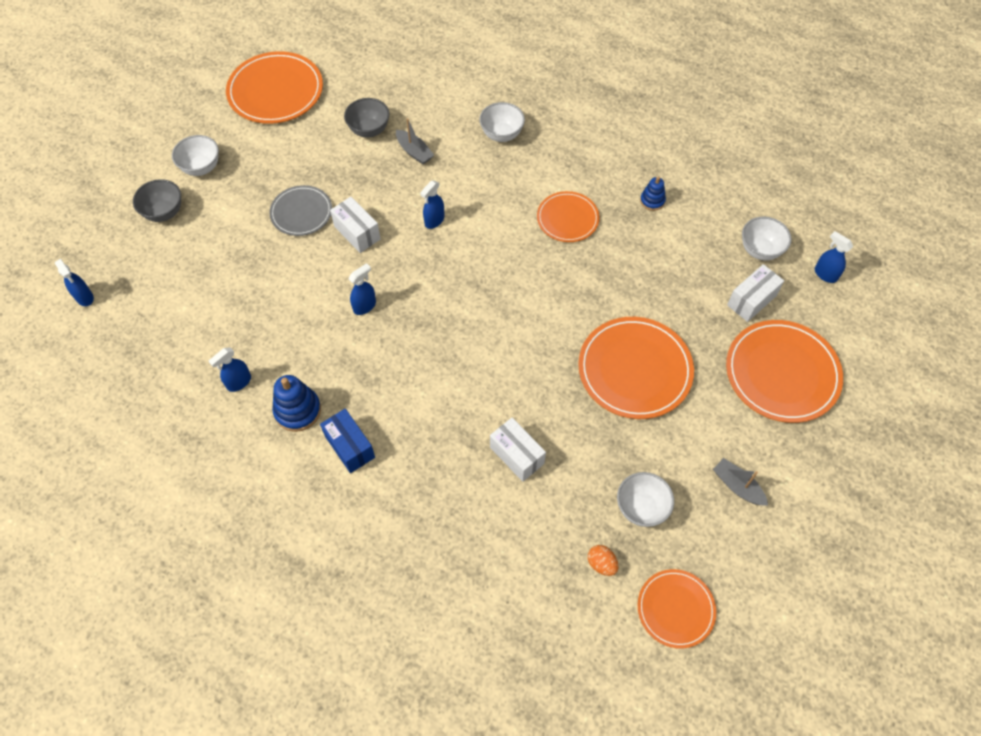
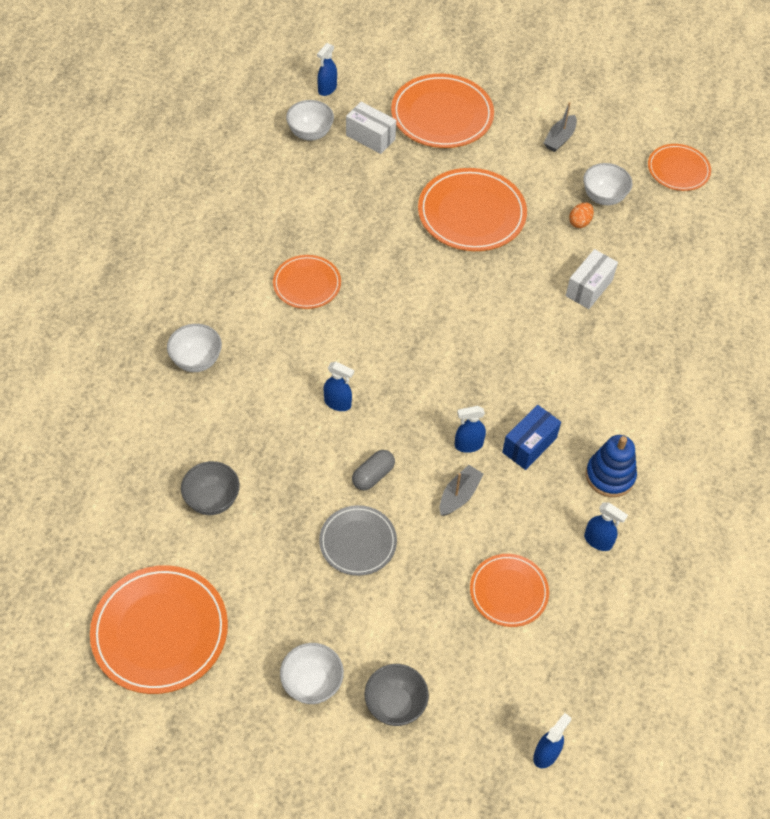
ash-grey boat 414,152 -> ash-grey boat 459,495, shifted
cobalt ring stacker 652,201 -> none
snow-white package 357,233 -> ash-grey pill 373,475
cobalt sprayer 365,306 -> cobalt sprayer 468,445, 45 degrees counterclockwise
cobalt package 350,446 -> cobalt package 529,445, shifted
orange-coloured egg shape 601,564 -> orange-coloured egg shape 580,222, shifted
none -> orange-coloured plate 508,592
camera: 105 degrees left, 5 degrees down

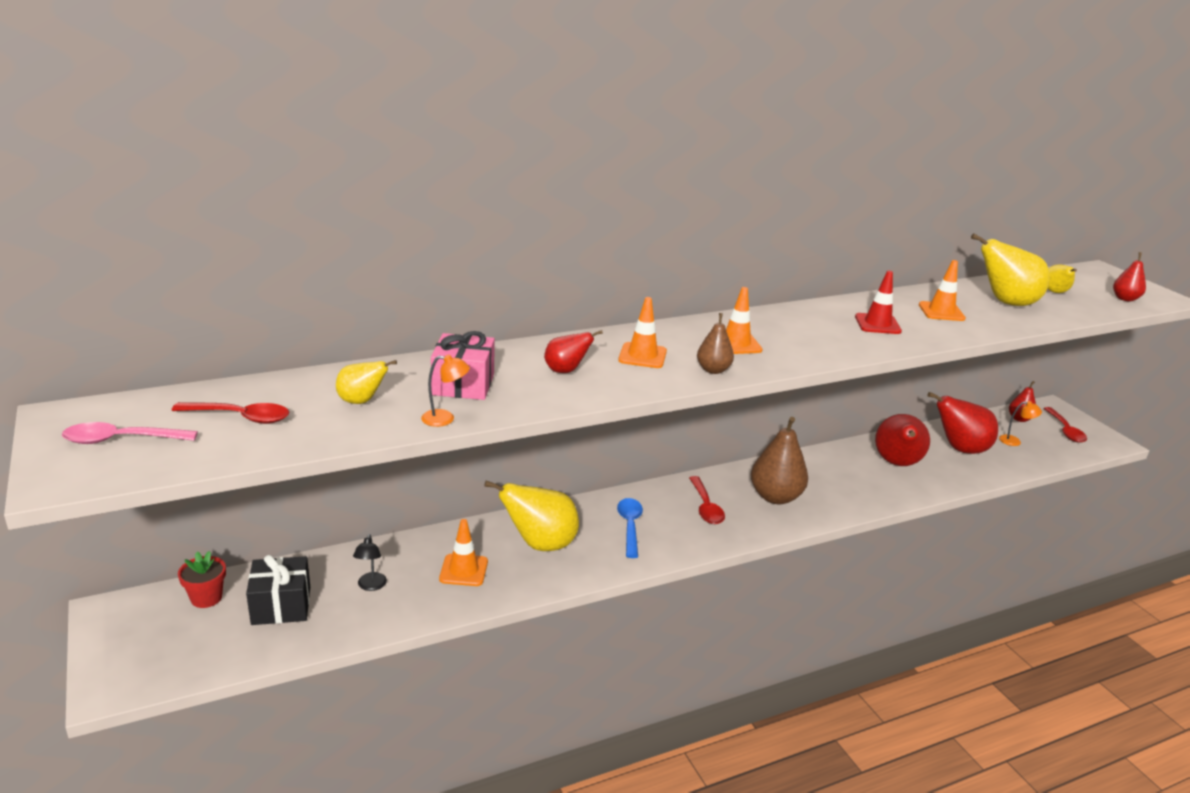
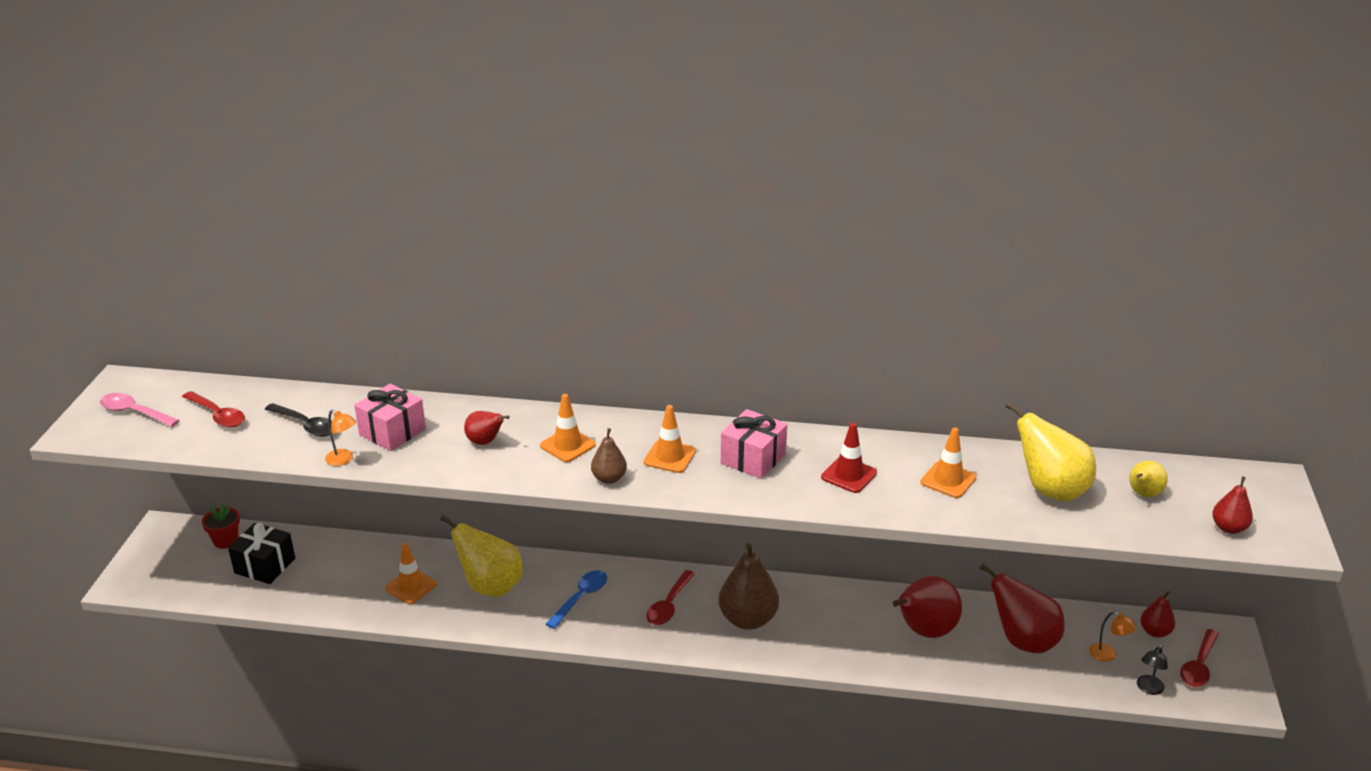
golden toy pear 361,401 -> black teaspoon 306,425
black lamp 371,586 -> black lamp 1148,689, shifted
none -> rosy gift 753,458
camera: 35 degrees right, 5 degrees up

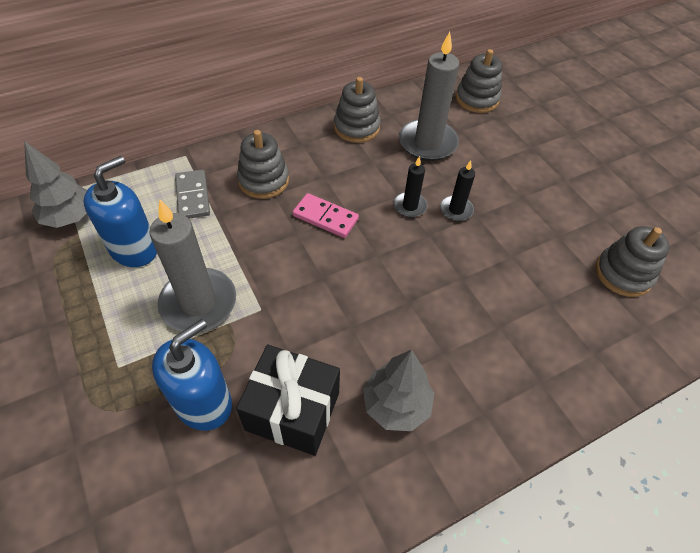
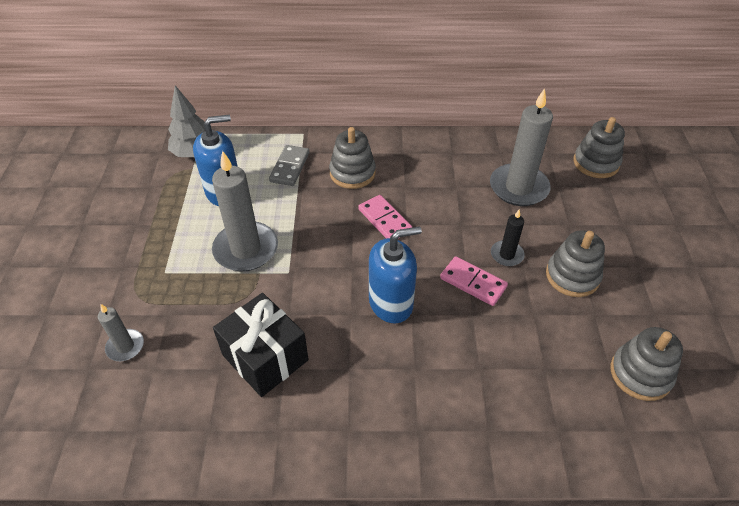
ash-grey ring stacker 356,127 -> ash-grey ring stacker 572,276, shifted
black pillar candle 410,206 -> none
cobalt soap pump 203,403 -> cobalt soap pump 391,303, shifted
ash-grey tree 396,405 -> none
none -> rosy domino piece 473,283
none -> ash-grey pillar candle 125,346
camera: 30 degrees right, 5 degrees down

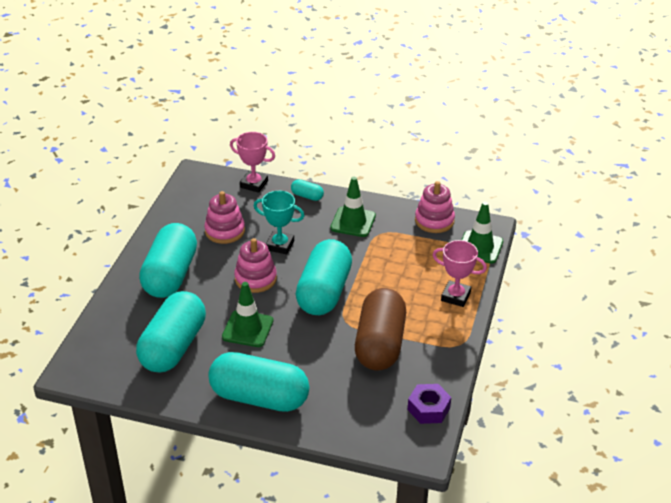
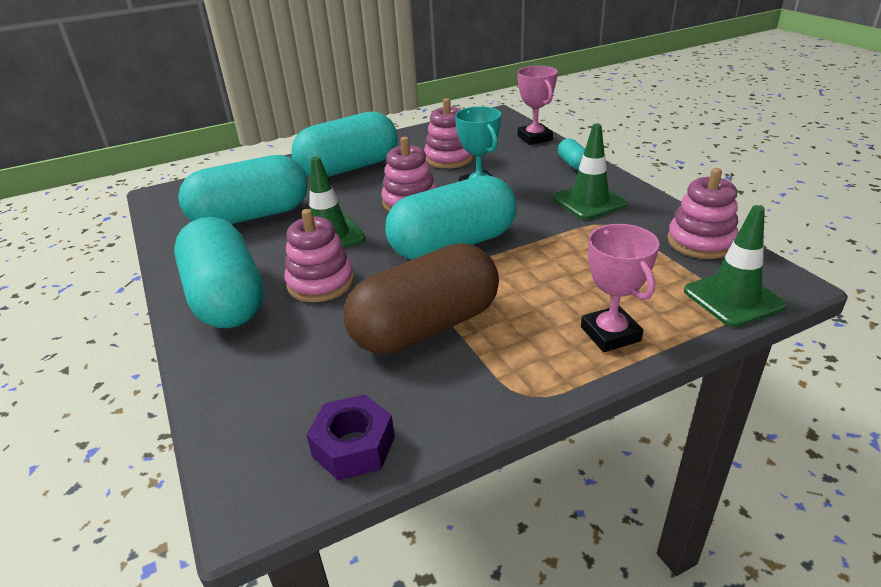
none -> rosy ring stacker 321,283
camera: 50 degrees right, 5 degrees down

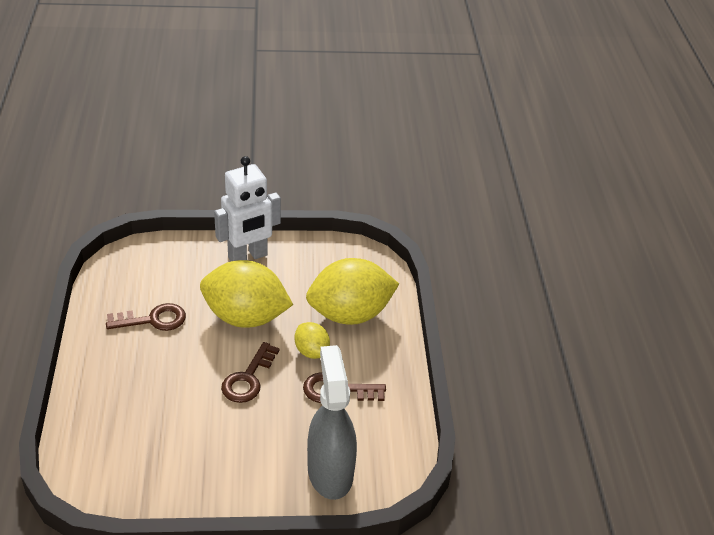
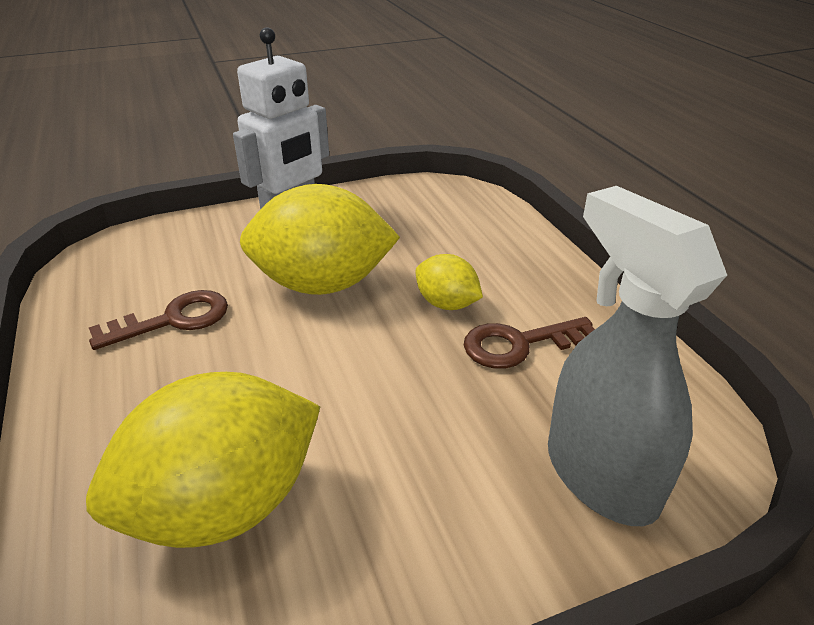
golden lemon 350,314 -> golden lemon 224,506, shifted
russet latchkey 248,378 -> none
camera: 15 degrees left, 5 degrees down

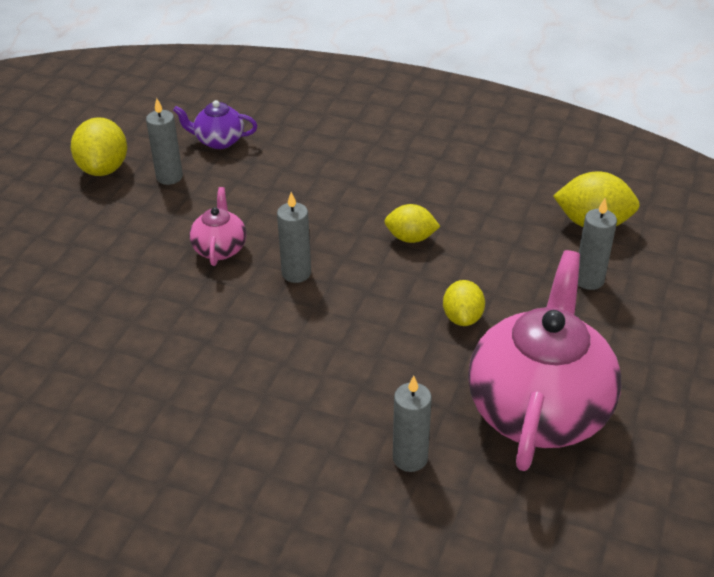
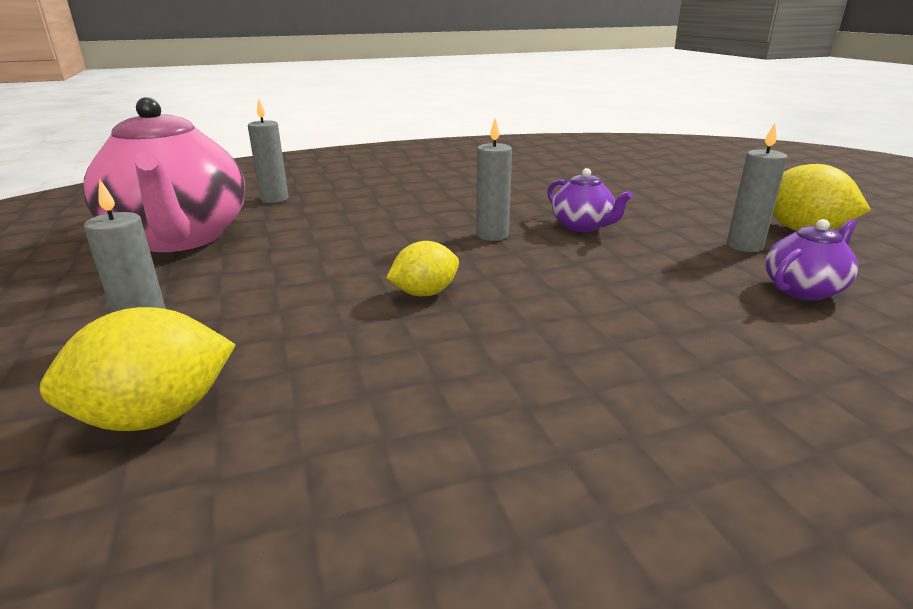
rosy china teapot 220,248 -> violet china teapot 582,226
golden lemon 462,317 -> none
camera: 140 degrees right, 15 degrees down

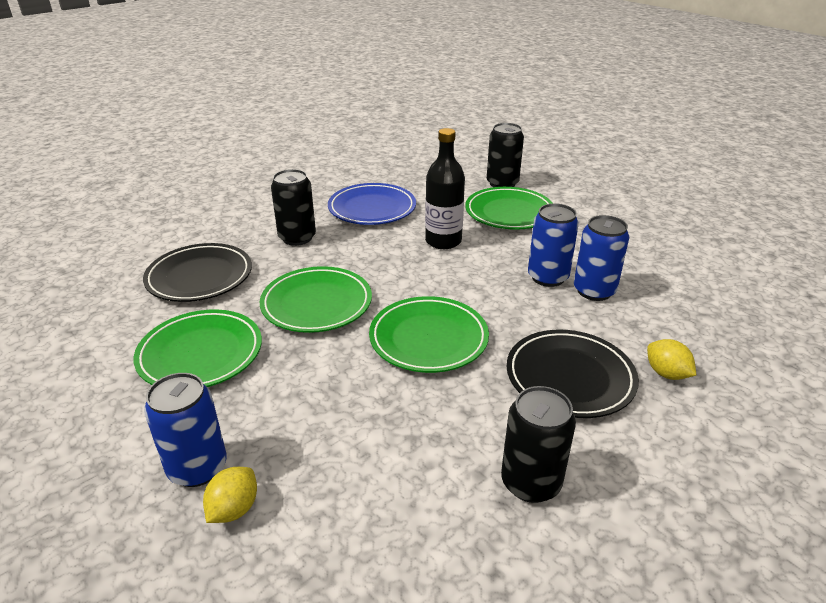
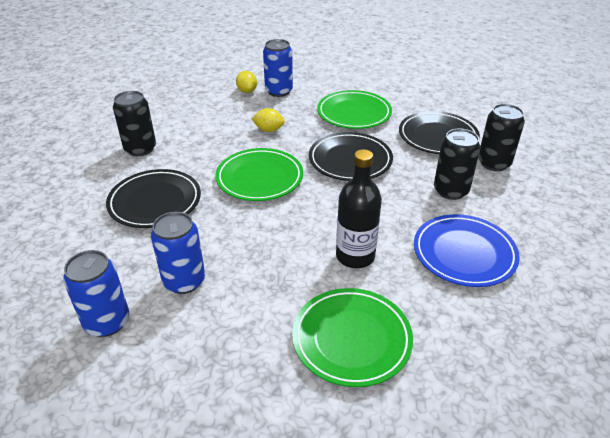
black soda can 502,183 -> black soda can 494,163, shifted
cobalt soda can 548,277 -> cobalt soda can 107,322, shifted
leaf-green plate 317,304 -> black plate 350,160
golden lemon 666,373 -> golden lemon 269,130, shifted
camera: 135 degrees right, 5 degrees up

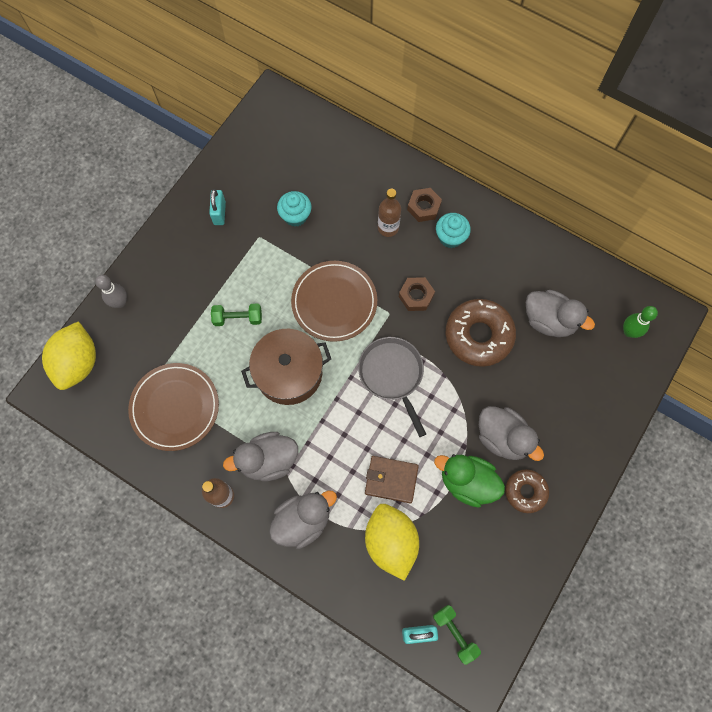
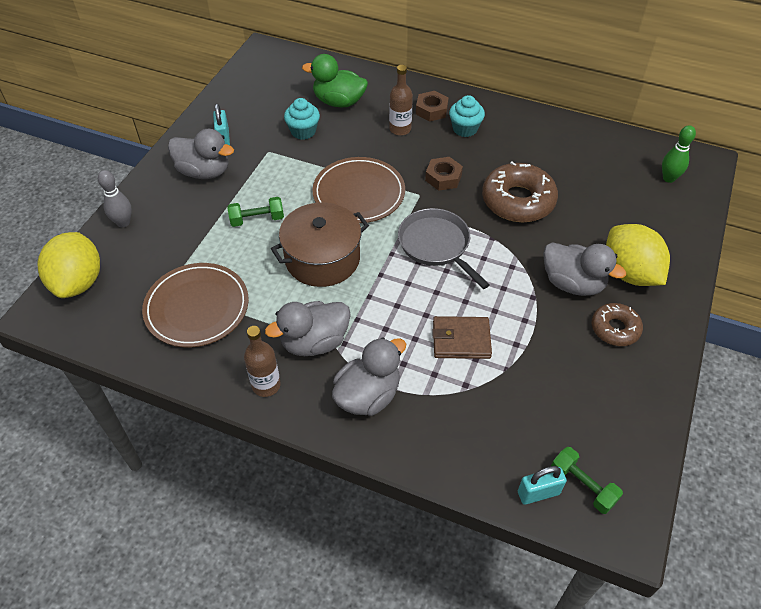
ash-grey rubber duck 549,320 -> ash-grey rubber duck 204,171, shifted
leaf-green rubber duck 467,482 -> leaf-green rubber duck 339,102, shifted
golden lemon 390,542 -> golden lemon 629,273, shifted
camera: 10 degrees left, 20 degrees down

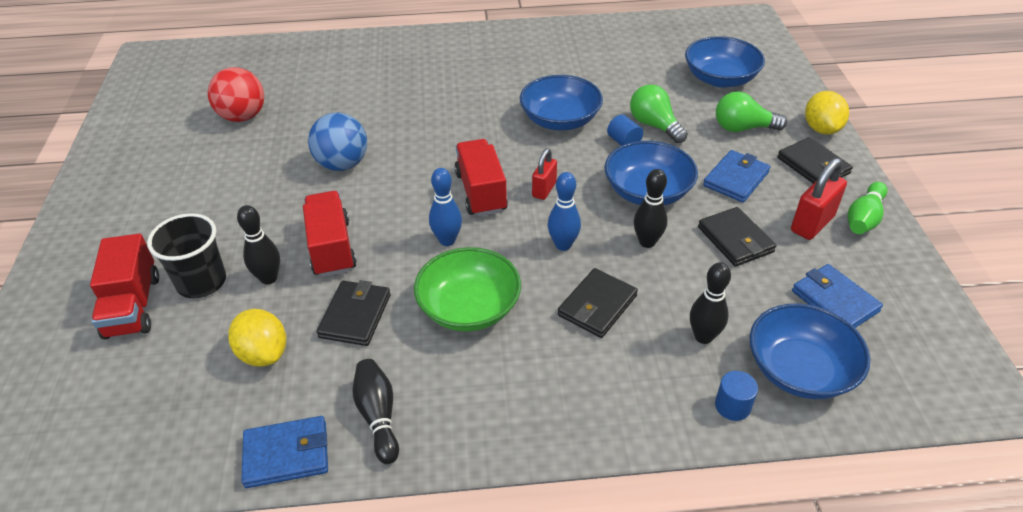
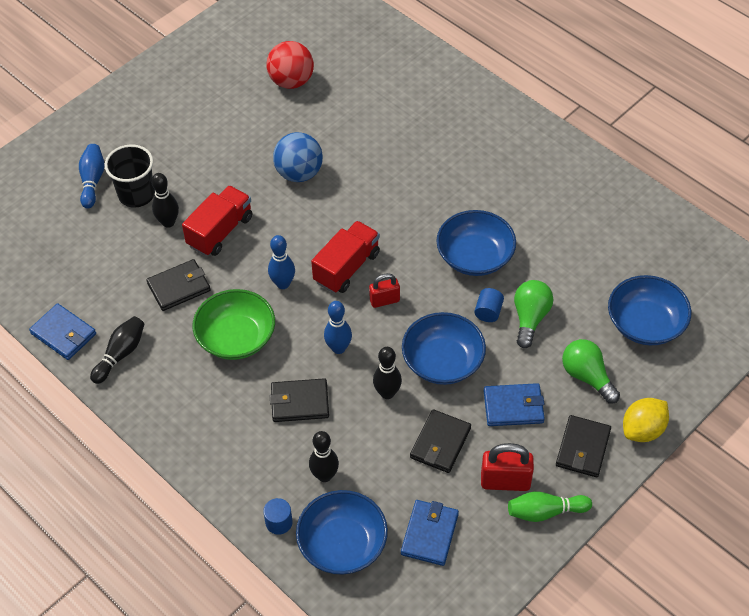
scarlet truck 133,306 -> cobalt skittle 92,181
golden lemon 263,353 -> none
camera: 50 degrees right, 10 degrees up

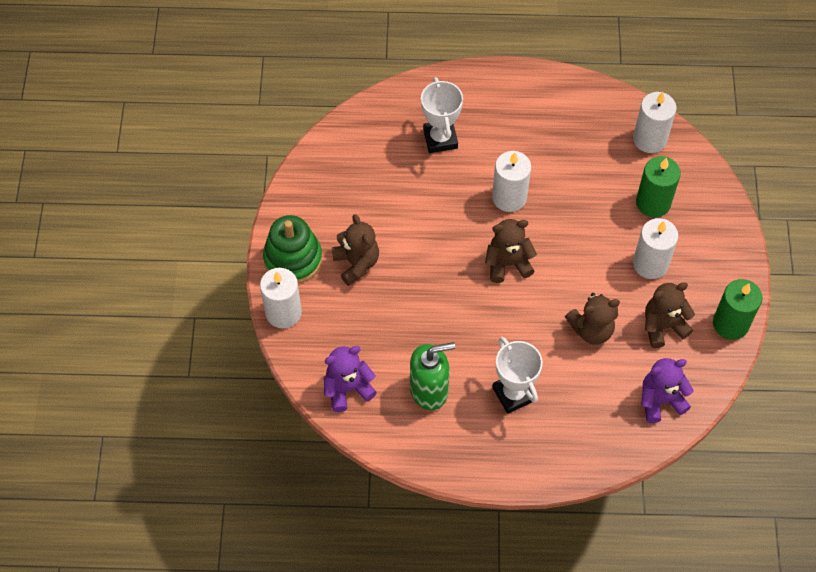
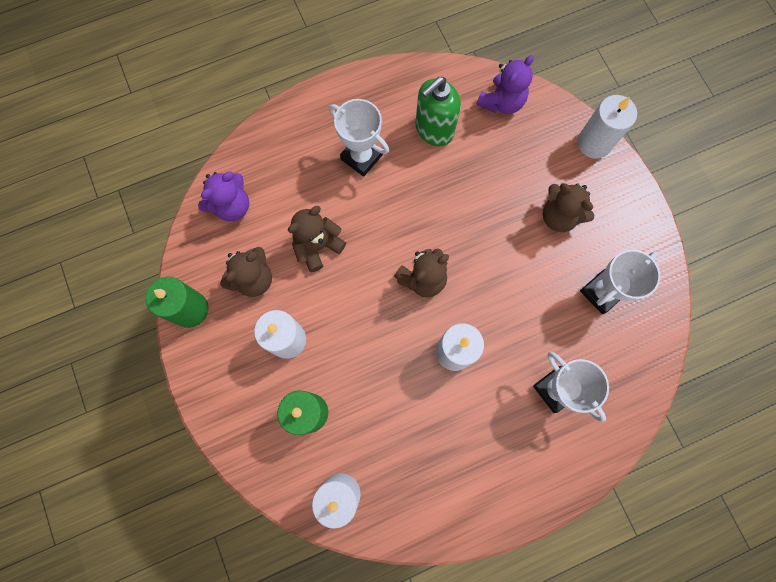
leaf-green ring stacker 293,259 -> none
none -> snow-white trophy 602,292
camera: 155 degrees right, 15 degrees up

